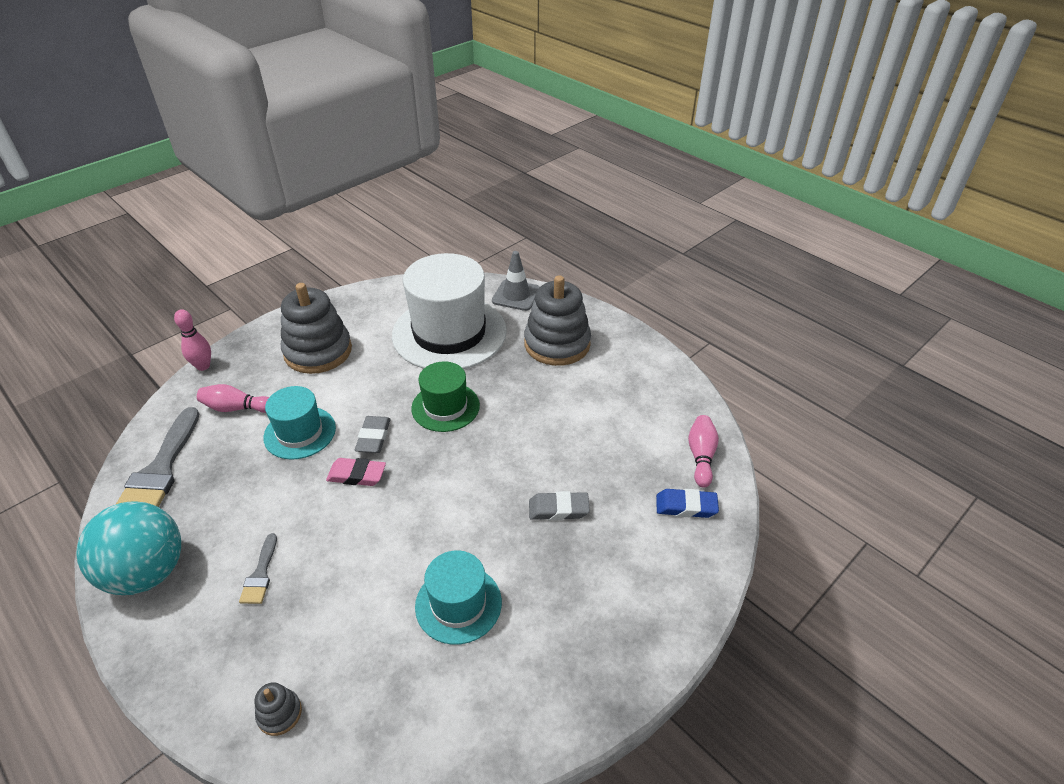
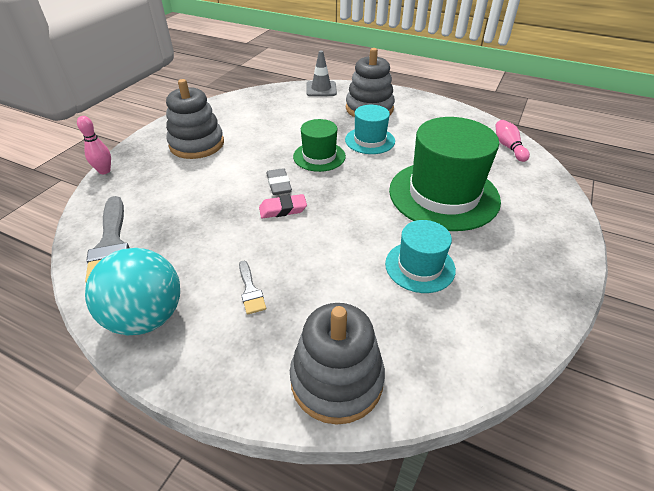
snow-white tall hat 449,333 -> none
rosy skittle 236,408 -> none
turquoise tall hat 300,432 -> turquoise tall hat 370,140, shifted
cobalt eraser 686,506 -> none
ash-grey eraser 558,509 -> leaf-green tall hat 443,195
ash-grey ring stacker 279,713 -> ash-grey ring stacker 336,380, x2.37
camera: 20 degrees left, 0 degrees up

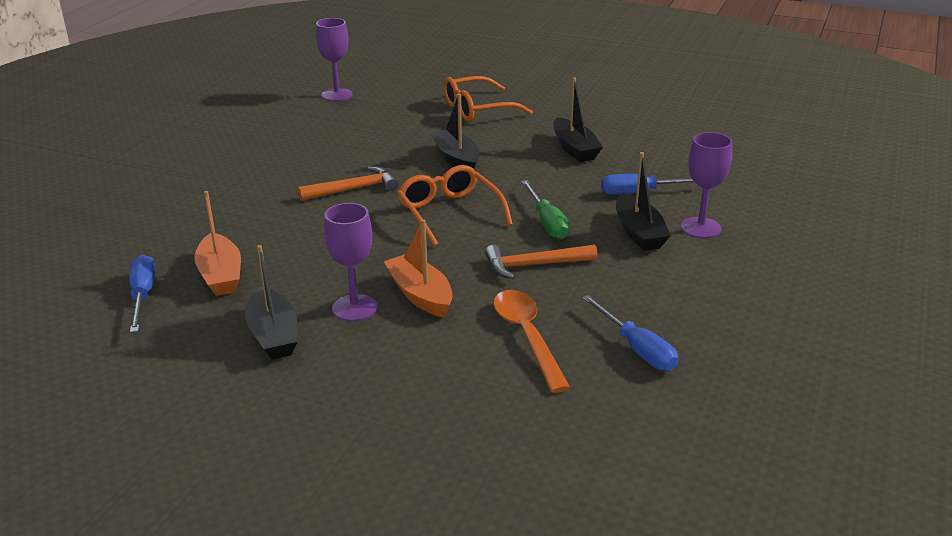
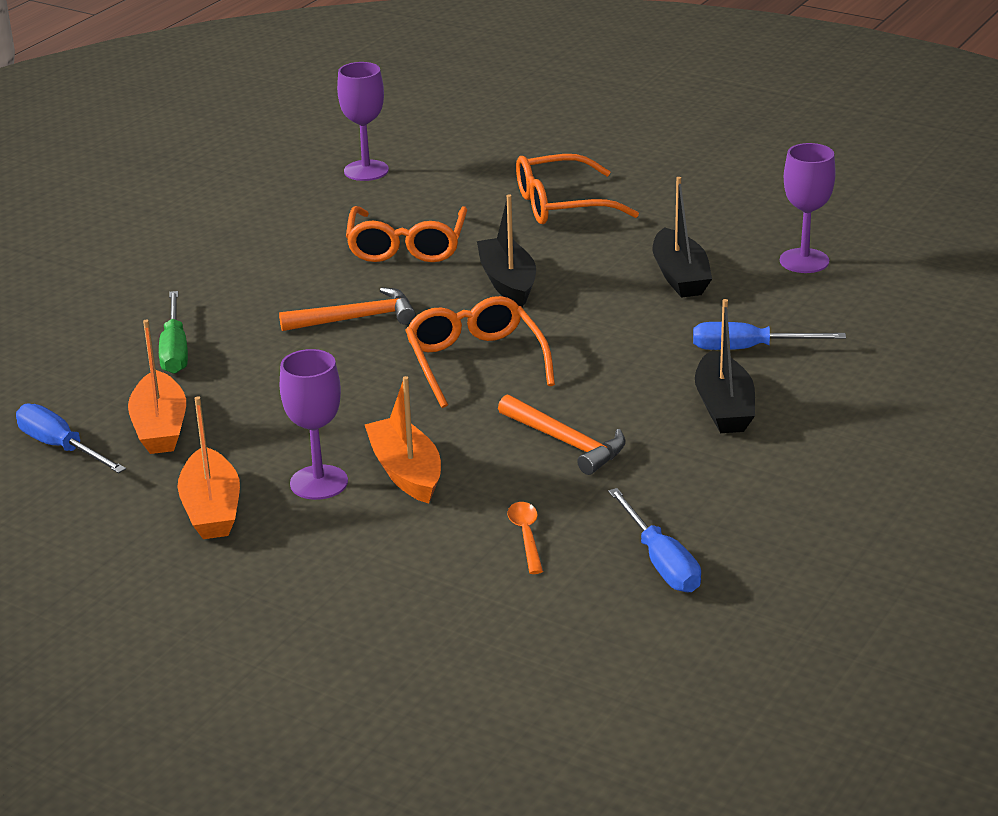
violet chalice 700,228 -> violet chalice 804,261, shifted
leaf-green hand screwdriver 547,222 -> leaf-green hand screwdriver 175,350, shifted
black boat 273,335 -> orange-coloured boat 211,509
orange-coloured hammer 534,265 -> orange-coloured hammer 566,442, 135 degrees counterclockwise
cobalt hand screwdriver 143,296 -> cobalt hand screwdriver 61,447, 45 degrees counterclockwise
orange-coloured teaspoon 527,337 -> orange-coloured teaspoon 526,536, x0.55
none -> orange-coloured spectacles 407,246
camera: 10 degrees right, 0 degrees up

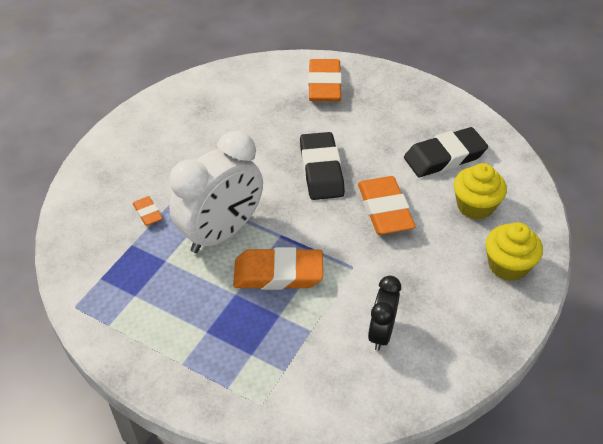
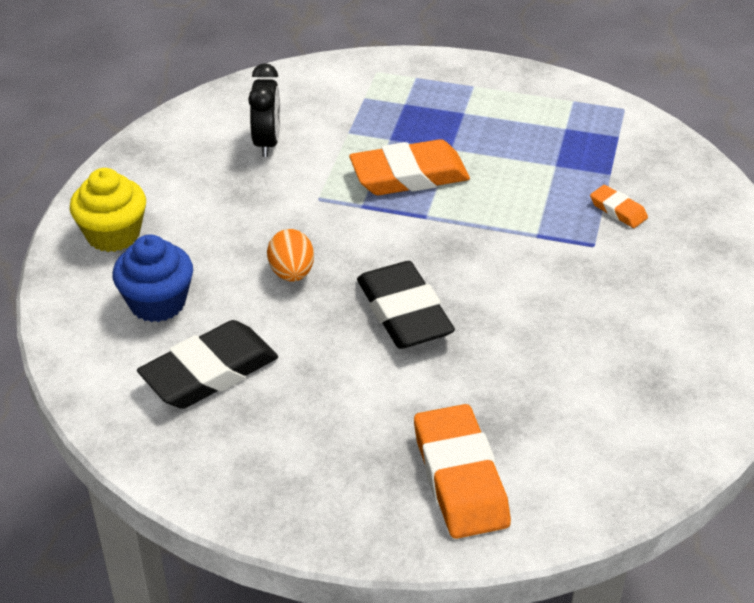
snow-white bedside clock 221,233 -> none
golden fairy cake 475,206 -> cobalt fairy cake 157,303
orange-coloured eraser 384,210 -> orange-coloured egg shape 291,273
camera: 165 degrees right, 5 degrees down

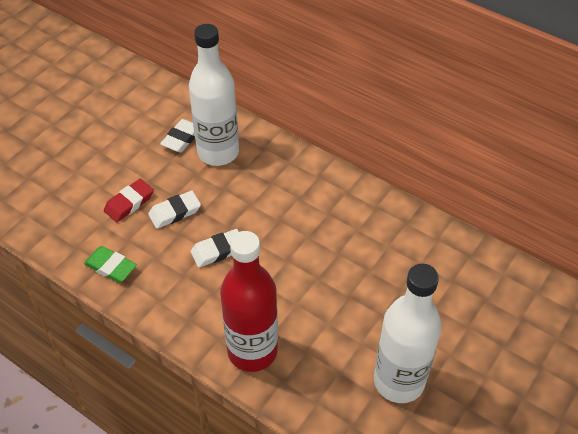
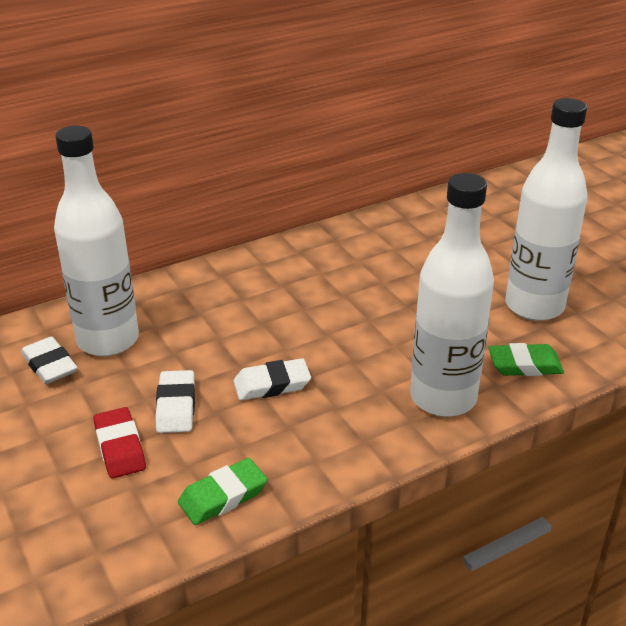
snow-white eraser 218,251 -> snow-white eraser 272,384, 75 degrees clockwise
scarlet drink bottle 252,351 -> snow-white drink bottle 443,398
none -> leaf-green eraser 524,365
camera: 65 degrees left, 15 degrees down

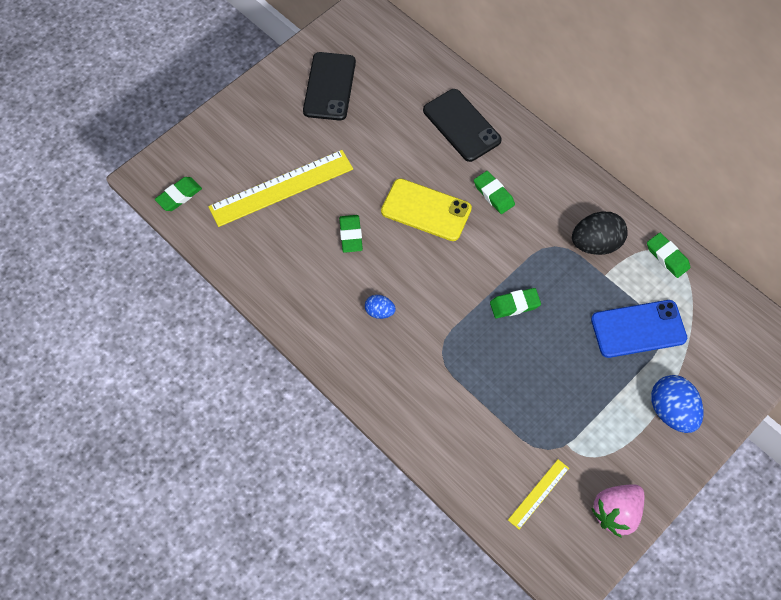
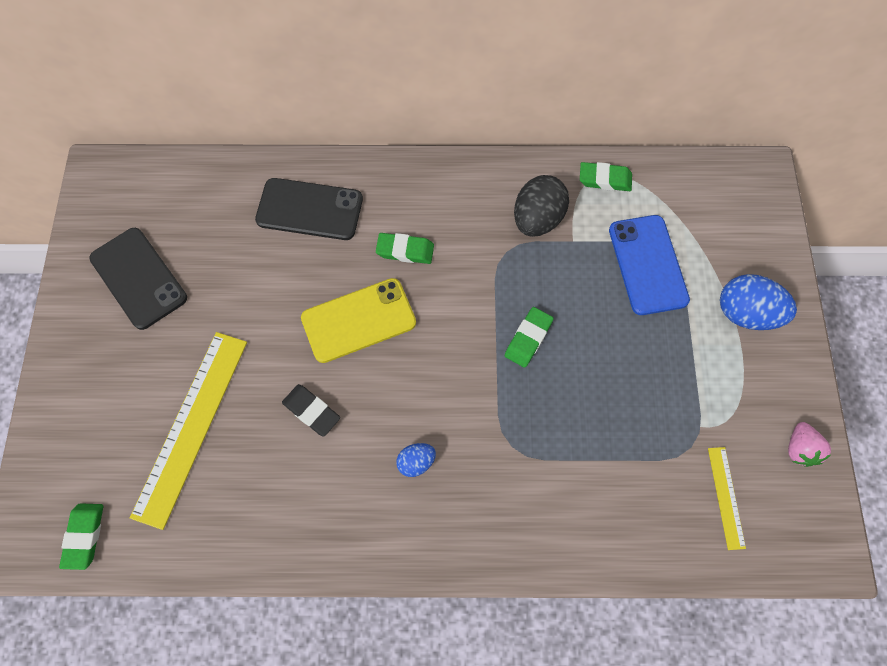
leaf-green eraser 351,235 -> black eraser 311,411
cobalt phone 638,329 -> cobalt phone 648,265, 45 degrees counterclockwise
rosy berry 616,513 -> rosy berry 799,449, x0.66
camera: 45 degrees left, 5 degrees up

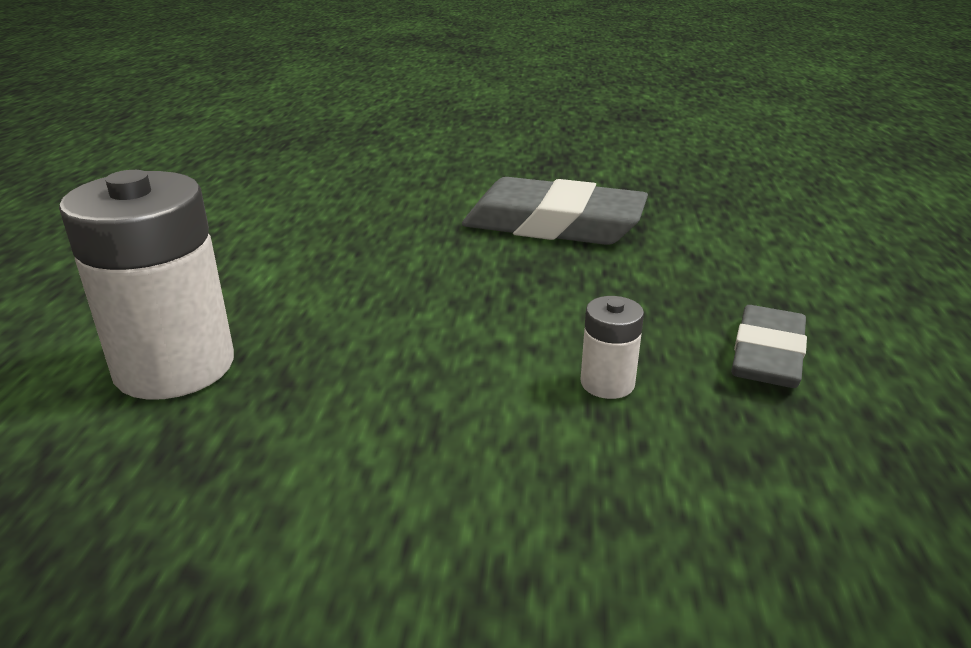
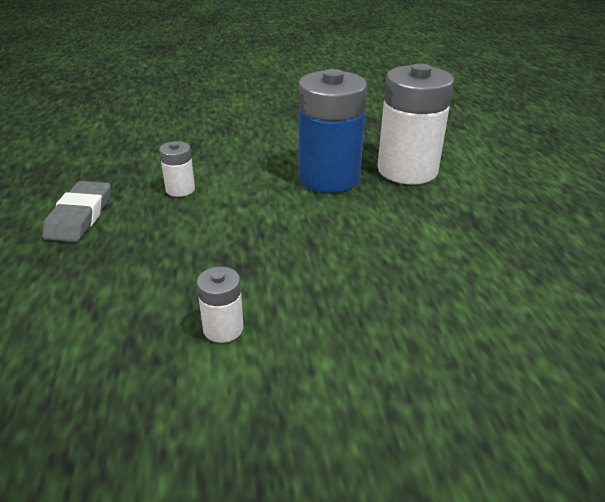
ash-grey eraser 553,224 -> snow-white power cell 223,328
none -> cobalt power cell 328,177
camera: 165 degrees right, 5 degrees up

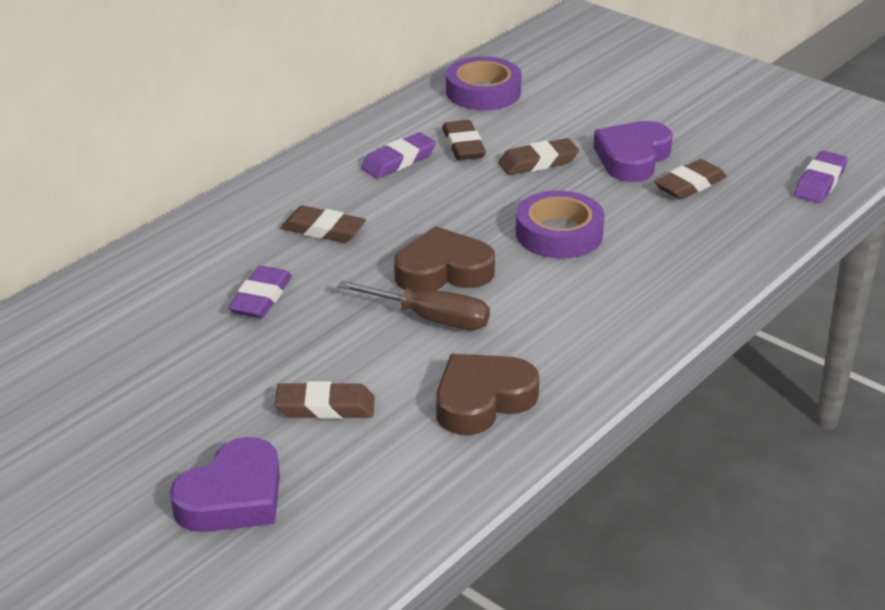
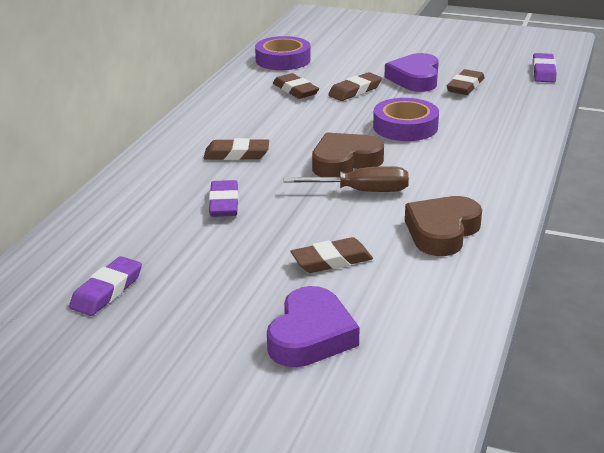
violet eraser 398,161 -> violet eraser 107,291, shifted
camera: 20 degrees left, 5 degrees down

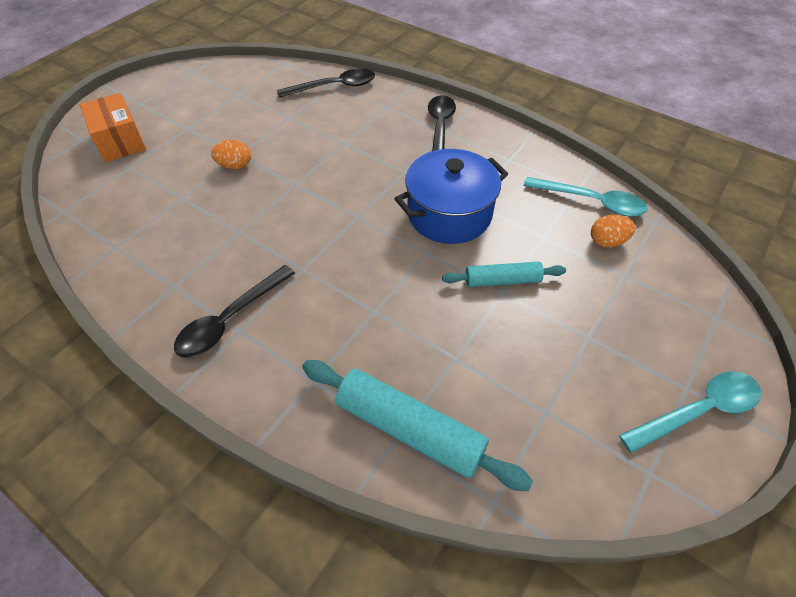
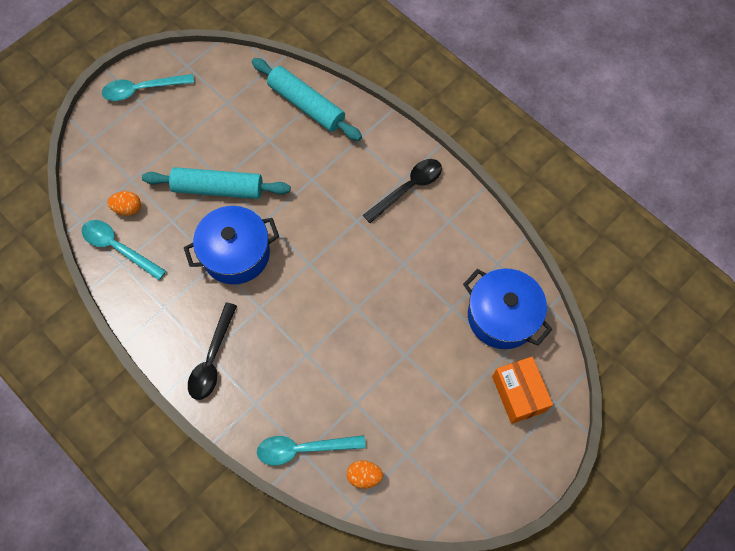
black teaspoon 334,87 -> turquoise teaspoon 303,449
orange-coloured egg shape 235,166 -> orange-coloured egg shape 364,476, shifted
turquoise pastry roller 502,280 -> turquoise pastry roller 218,188, x1.68
none -> cobalt stockpot 502,316
camera: 170 degrees left, 15 degrees up

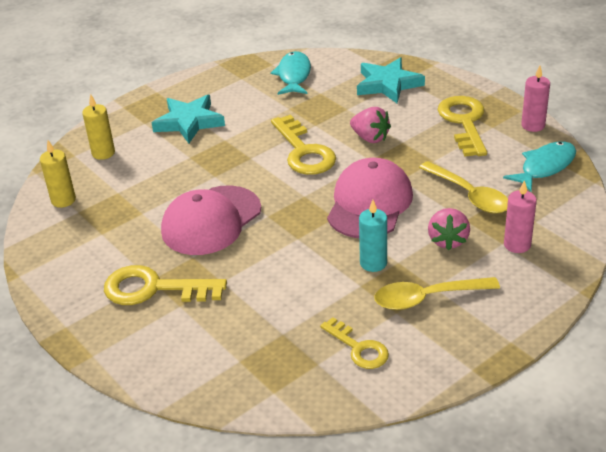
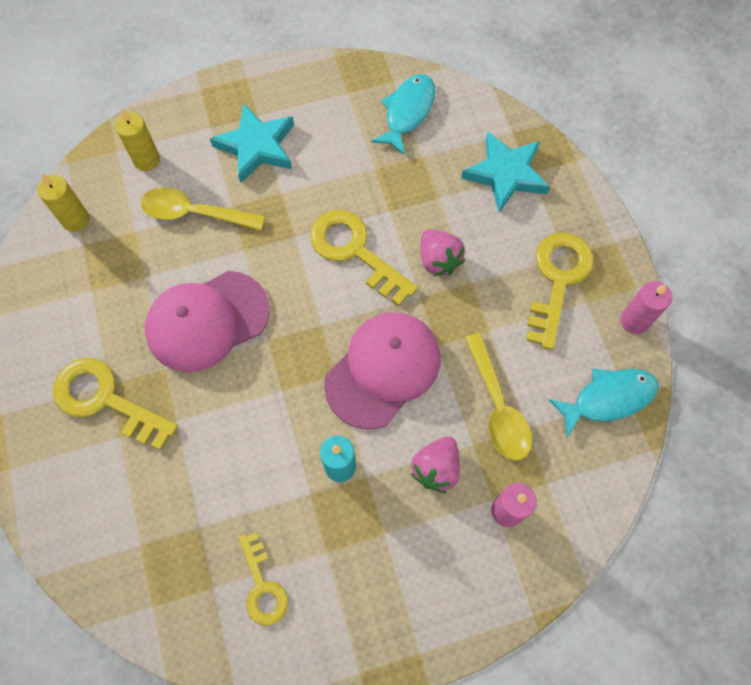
golden latchkey 304,151 -> golden latchkey 355,251, 135 degrees clockwise
golden teaspoon 427,298 -> golden teaspoon 194,213, shifted
camera: 20 degrees right, 30 degrees up

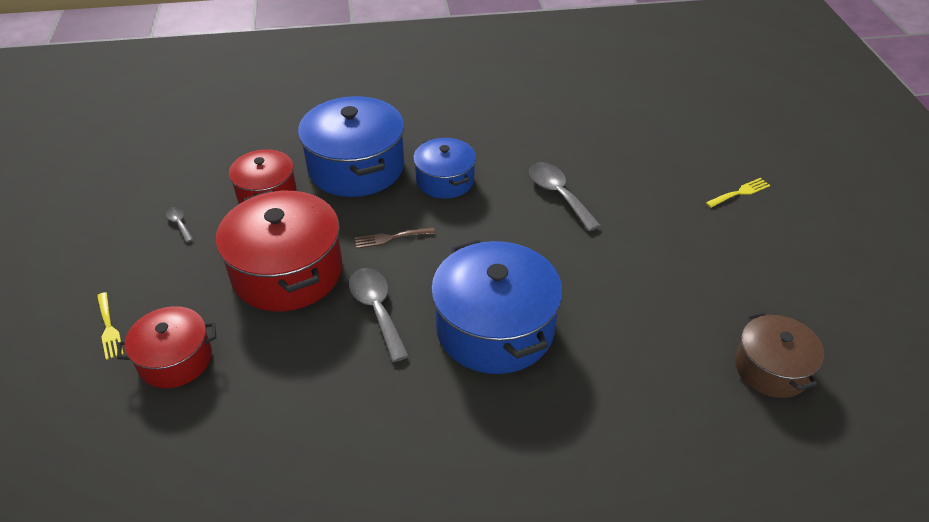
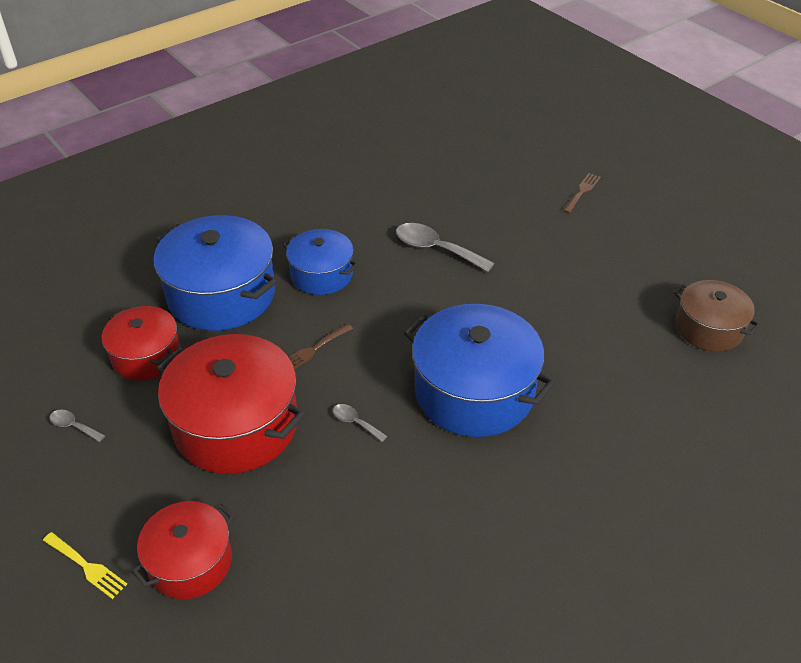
golden table fork 739,192 -> russet table fork 582,192
ash-grey teaspoon 377,310 -> ash-grey teaspoon 355,422, x0.50
camera: 30 degrees left, 0 degrees up

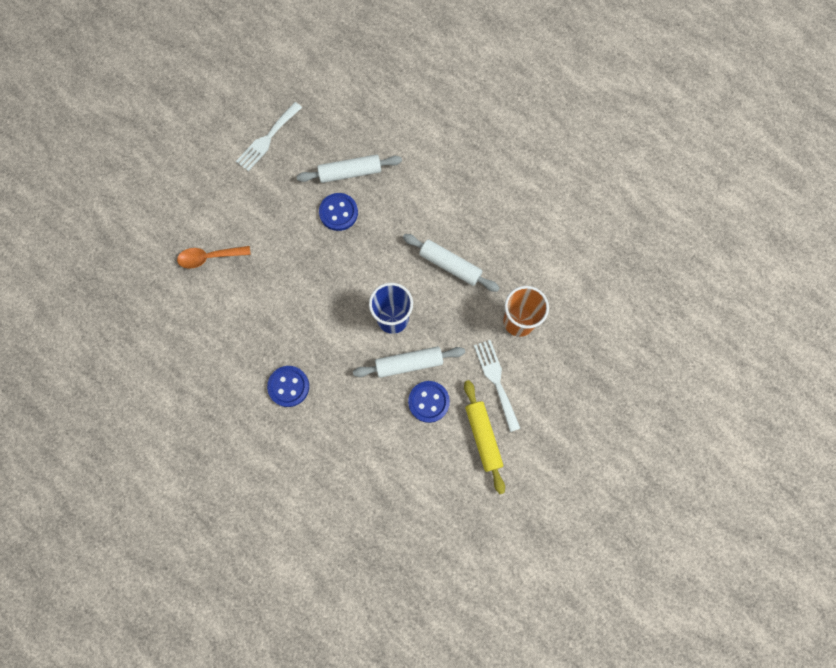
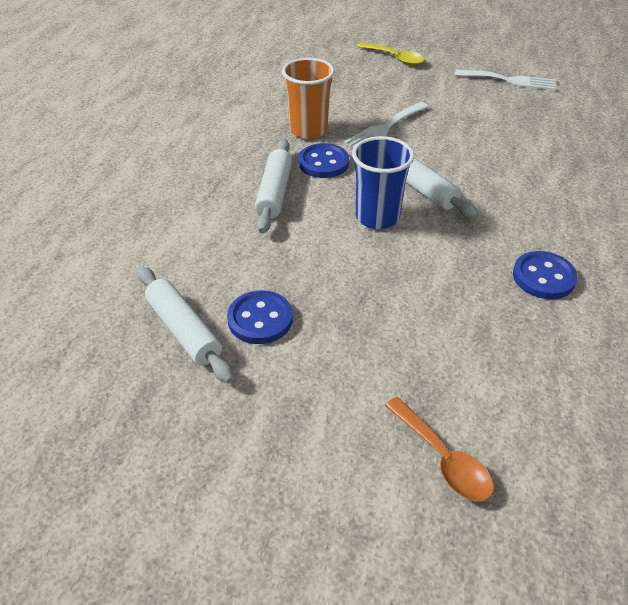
snow-white table fork 267,139 -> snow-white table fork 509,80, shifted
golden pastry roller 483,437 -> none
cobalt shirt button 428,402 -> cobalt shirt button 323,163, shifted
none -> golden teaspoon 395,58
camera: 115 degrees left, 30 degrees down

